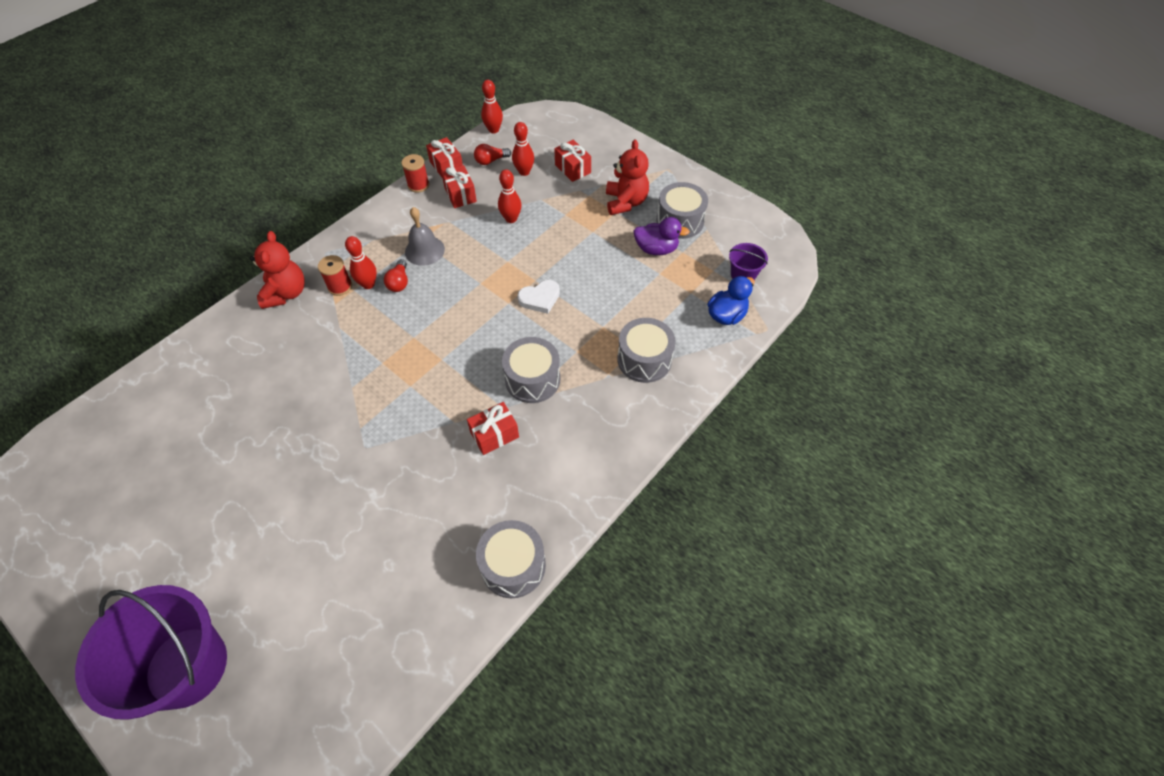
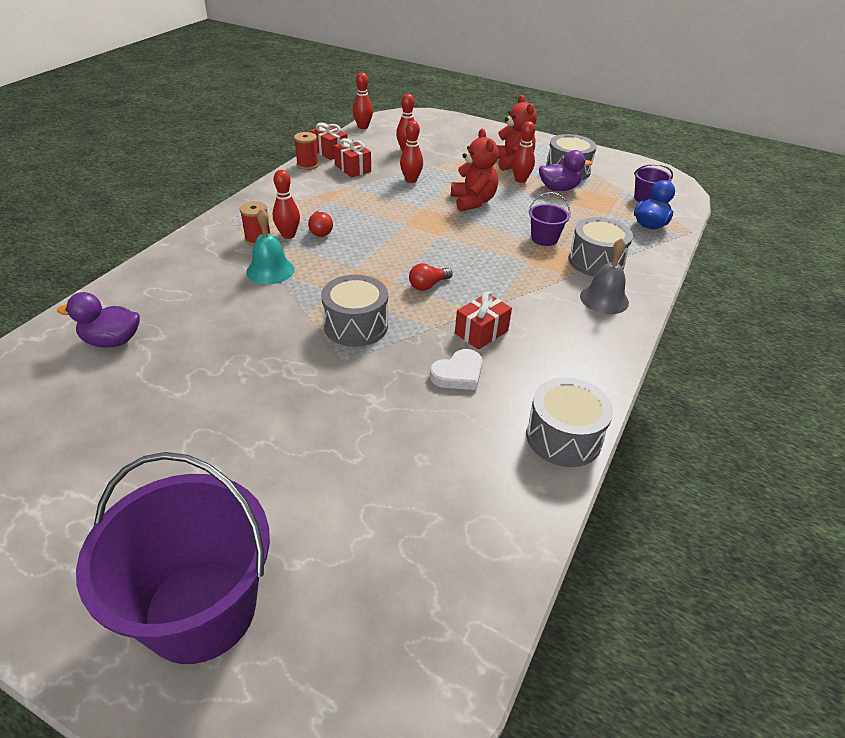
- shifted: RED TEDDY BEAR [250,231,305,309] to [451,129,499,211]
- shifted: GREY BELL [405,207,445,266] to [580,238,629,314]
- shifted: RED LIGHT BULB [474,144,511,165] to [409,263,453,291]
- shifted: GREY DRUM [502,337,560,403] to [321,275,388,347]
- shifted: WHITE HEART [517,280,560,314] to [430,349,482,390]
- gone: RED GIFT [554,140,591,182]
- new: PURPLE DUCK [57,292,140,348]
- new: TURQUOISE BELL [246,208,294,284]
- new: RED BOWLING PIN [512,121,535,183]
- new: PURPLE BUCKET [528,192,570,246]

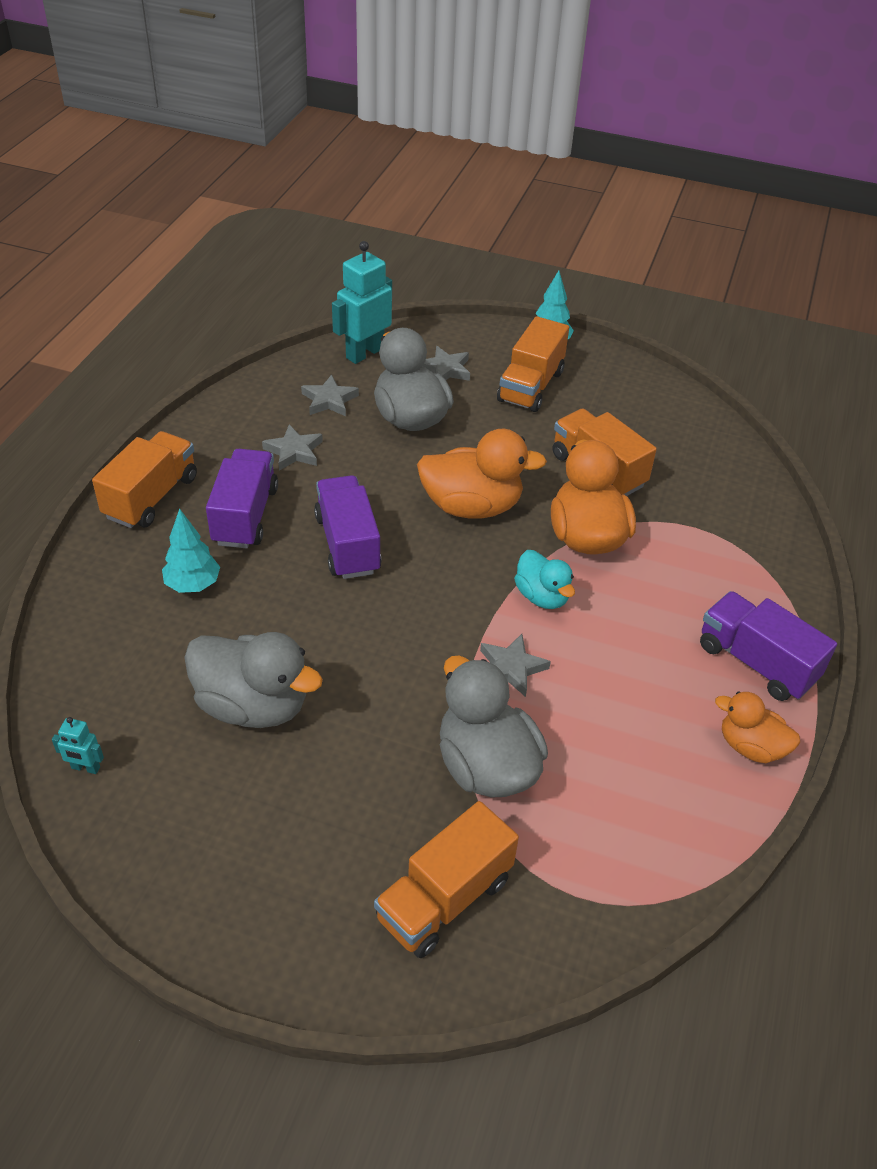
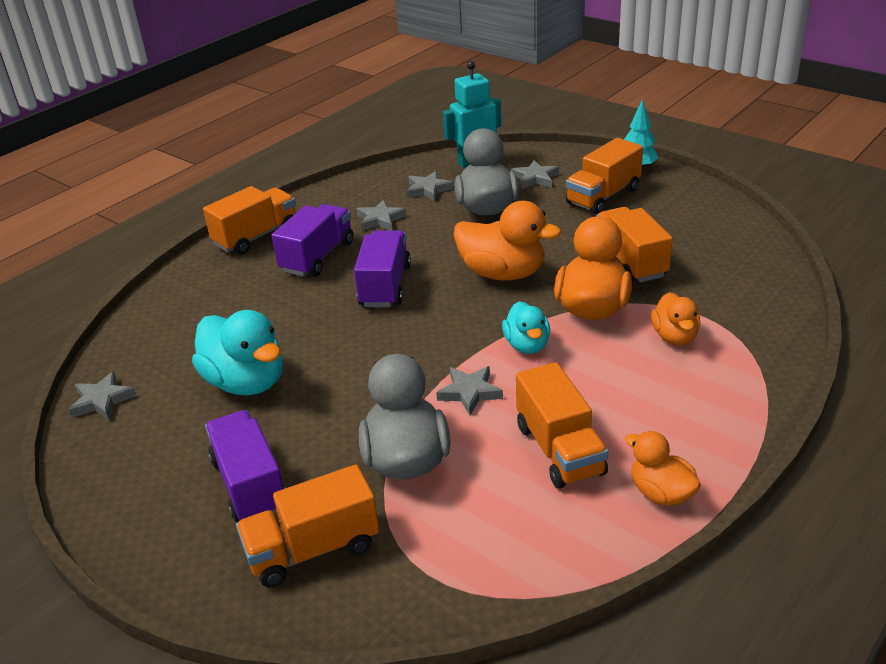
- swapped: TURQUOISE ROBOT [52,717,104,774] to GREY STAR [69,371,136,420]
- gone: TURQUOISE TREE [162,509,220,593]
- repainted: GREY DUCK [184,632,323,728] to TURQUOISE DUCK [192,310,283,395]
- shifted: PURPLE TRUCK [700,591,837,701] to [205,410,285,523]
- new: ORANGE TRUCK [516,362,609,489]
- new: ORANGE DUCK [651,292,700,345]

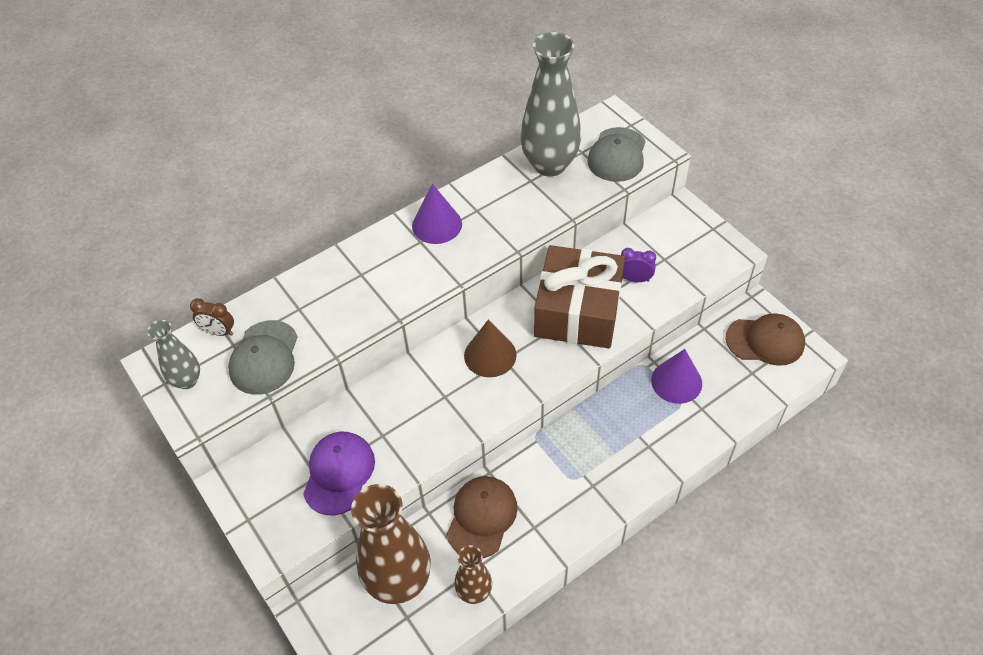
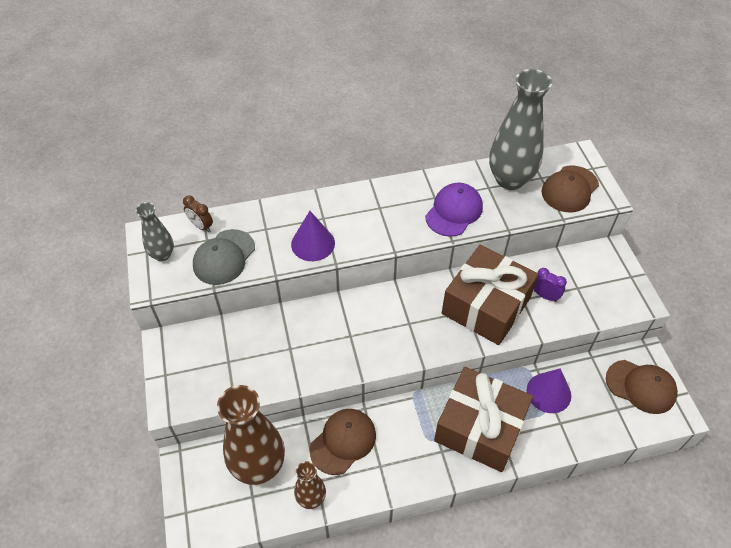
- shifted: PURPLE CAP [303,432,375,515] to [425,183,483,237]
- shifted: PURPLE CONE [412,184,462,244] to [291,211,335,261]
- gone: BROWN CONE [464,319,517,377]
- repainted: GREY CAP [587,127,646,182] to BROWN CAP [541,166,599,212]
- new: BROWN GIFT [434,367,533,472]

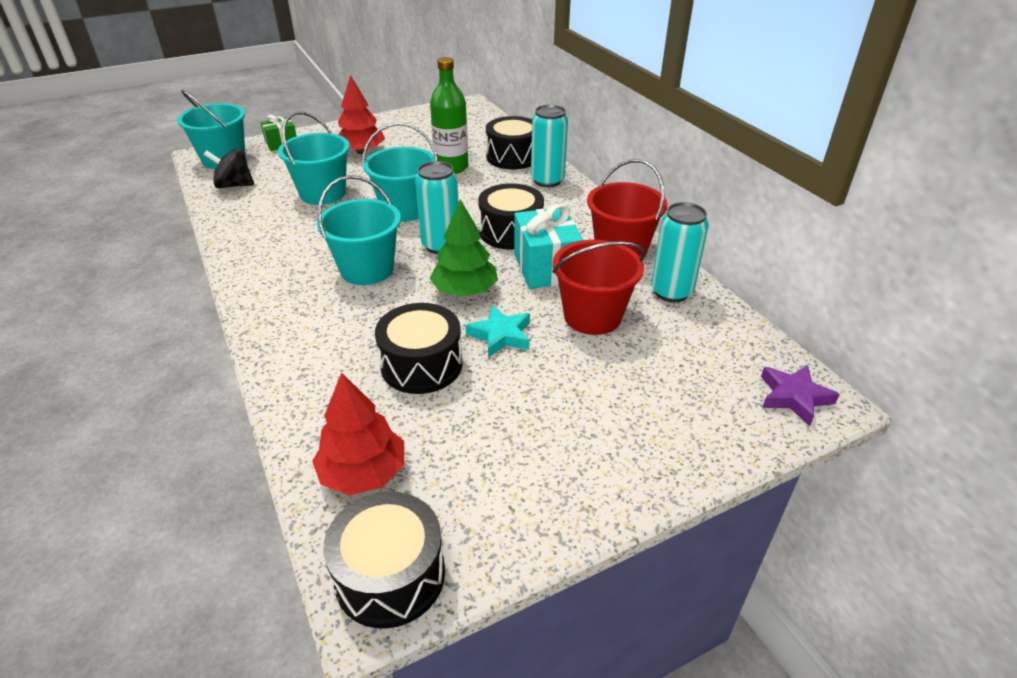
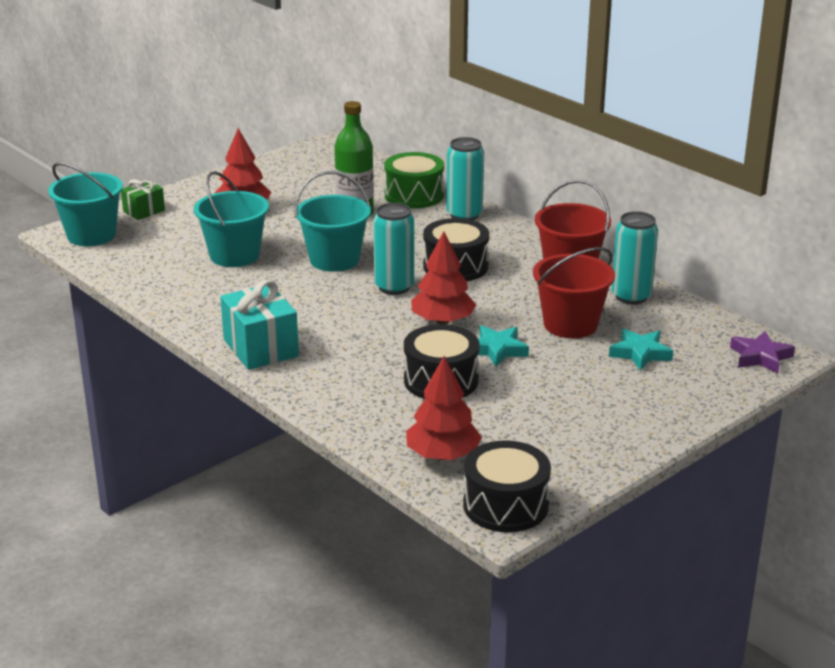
- gone: BLACK SPINNING TOP [204,148,254,188]
- gone: TURQUOISE BUCKET [317,175,401,285]
- repainted: GREEN TREE [430,199,498,297] to RED TREE [411,231,477,324]
- repainted: BLACK DRUM [486,116,532,169] to GREEN DRUM [384,152,444,208]
- shifted: TURQUOISE GIFT [514,203,583,289] to [220,280,299,370]
- new: TURQUOISE STAR [609,329,673,371]

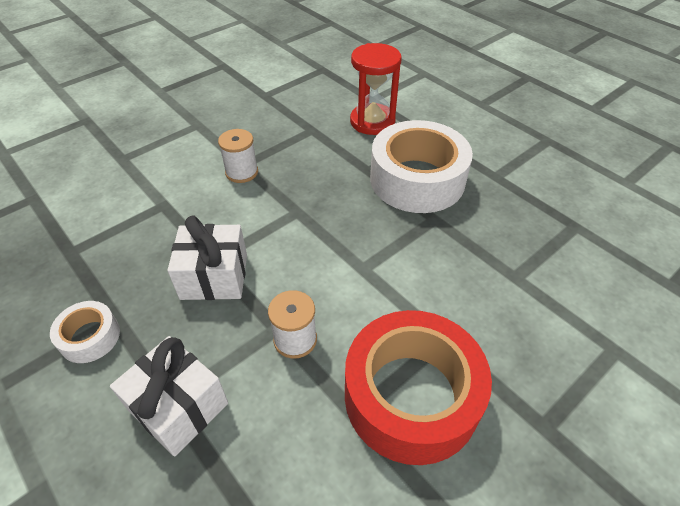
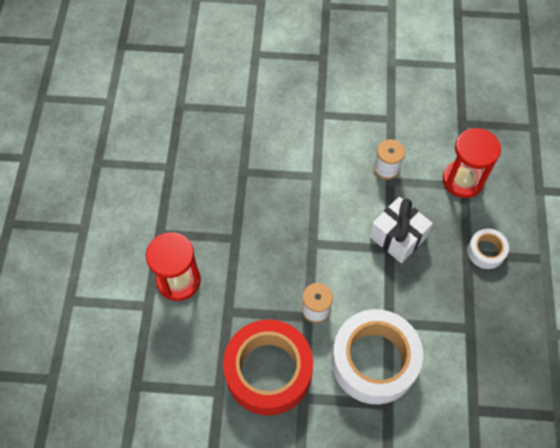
- swapped: WHITE GIFT [110,336,228,456] to RED HOURGLASS [443,128,501,198]
- shifted: RED TAPE [345,310,492,465] to [223,320,313,415]
- shifted: WHITE TAPE [370,120,473,213] to [331,309,423,404]

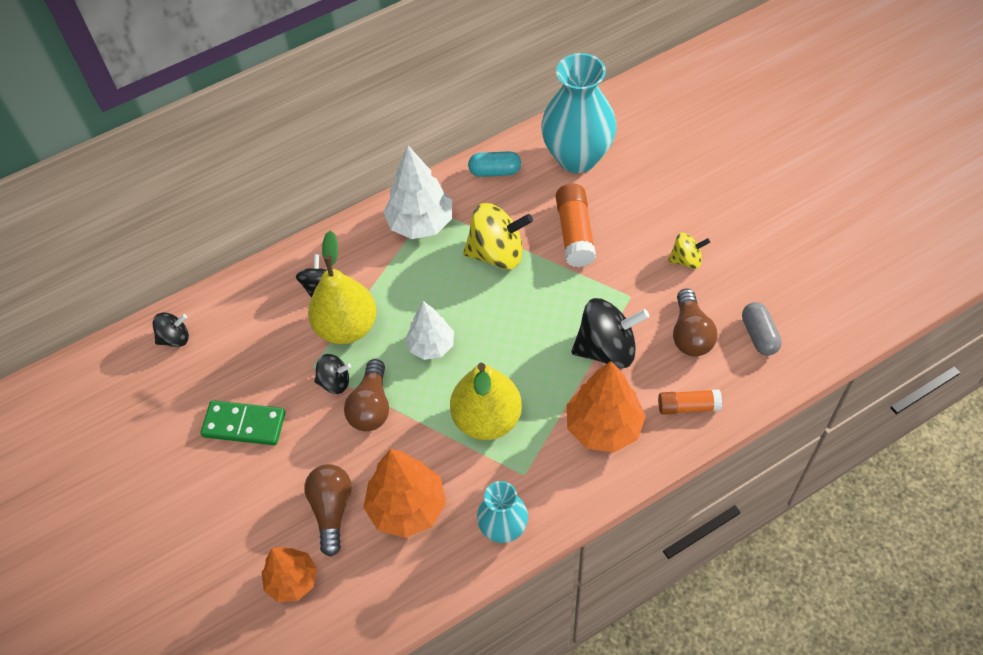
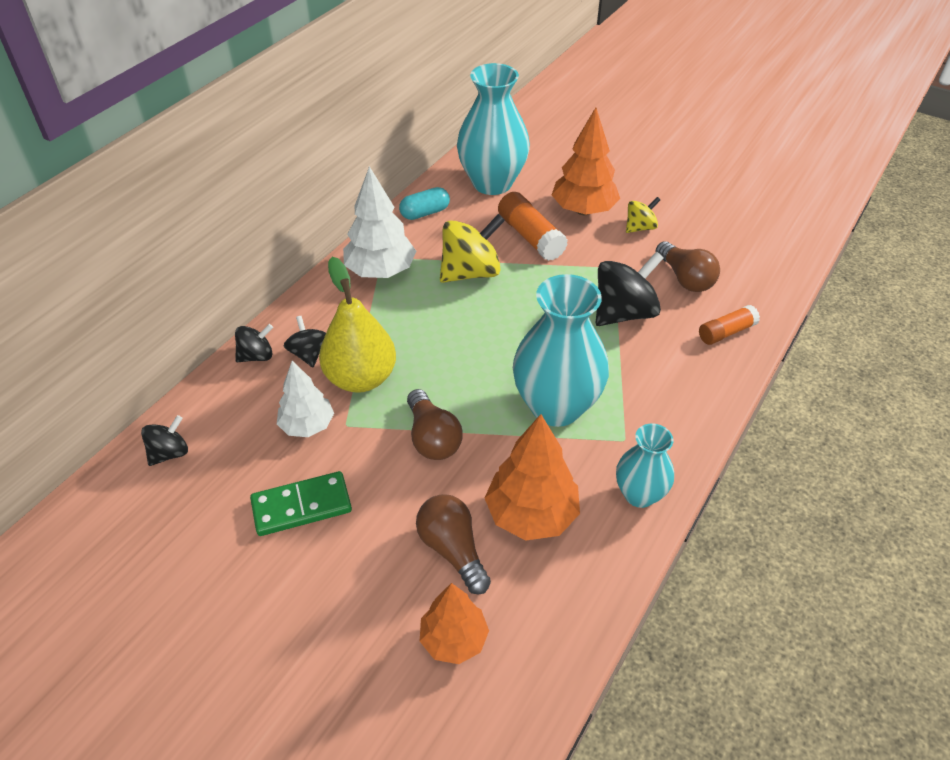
- shifted: BLACK SPINNING TOP [314,354,352,394] to [235,324,273,362]
- shifted: WHITE TREE [405,301,454,360] to [277,361,334,437]
- swapped: YELLOW PEAR [450,363,522,440] to TURQUOISE VASE [513,274,609,427]
- shifted: ORANGE TREE [567,361,646,453] to [552,108,620,215]
- gone: GREY CAPSULE [742,302,782,356]

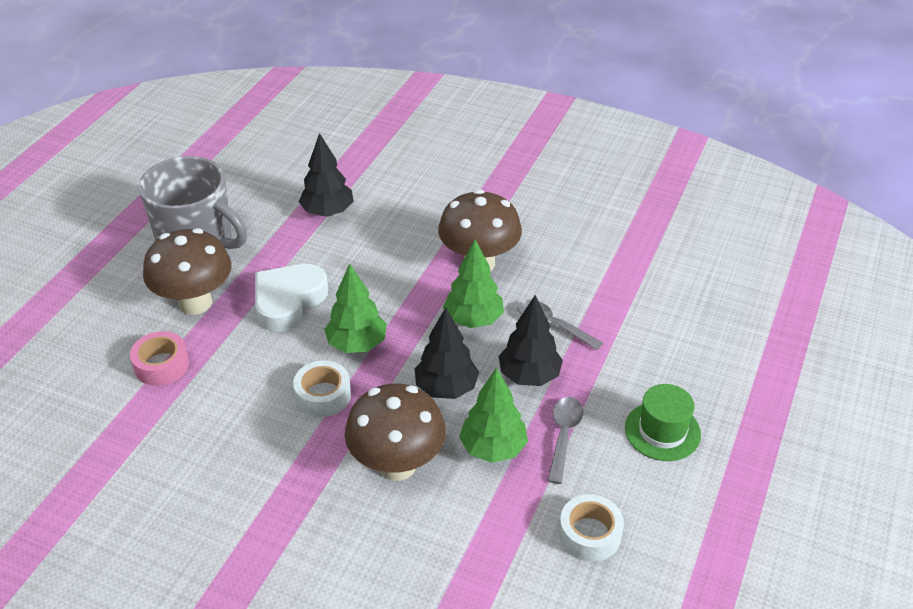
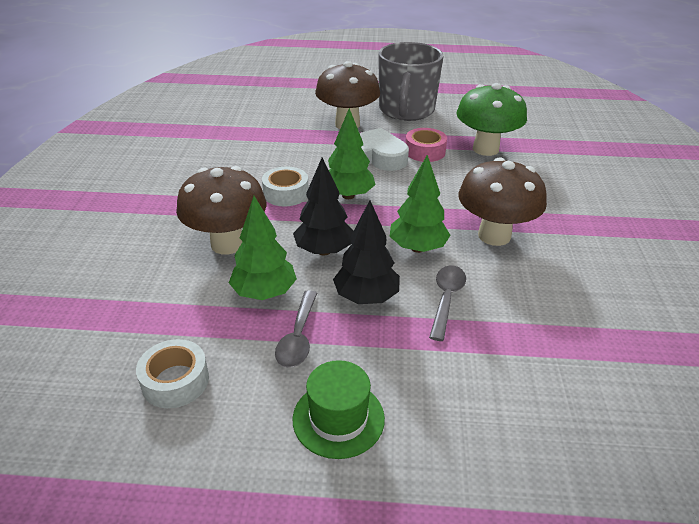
- shifted: PINK TAPE [130,331,189,386] to [405,128,447,162]
- swapped: BLACK TREE [299,133,354,217] to GREEN MUSHROOM [457,83,527,156]
- rotated: GREY SPOON [548,397,584,484] = [275,290,317,368] 105 degrees clockwise

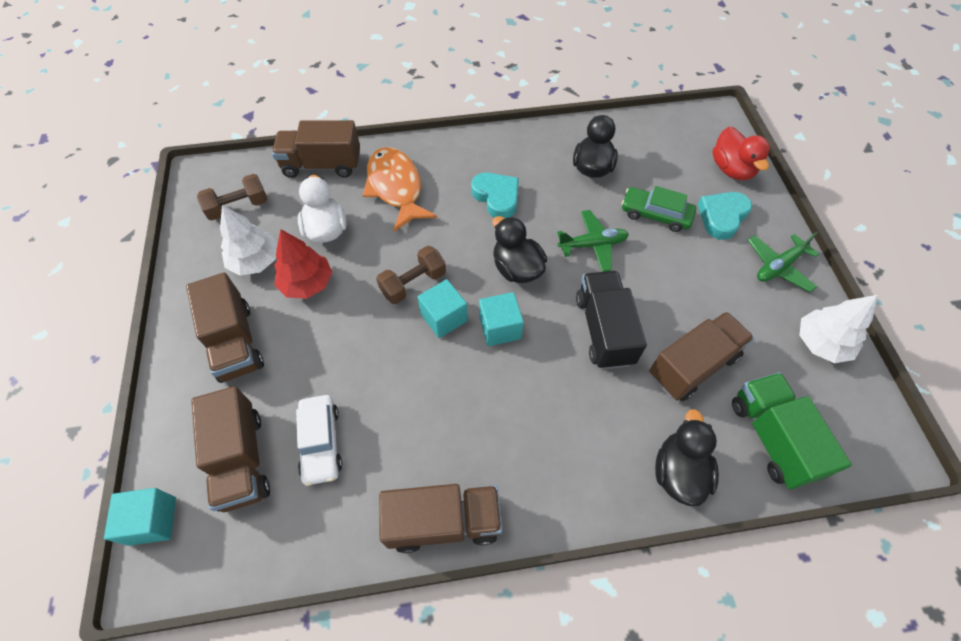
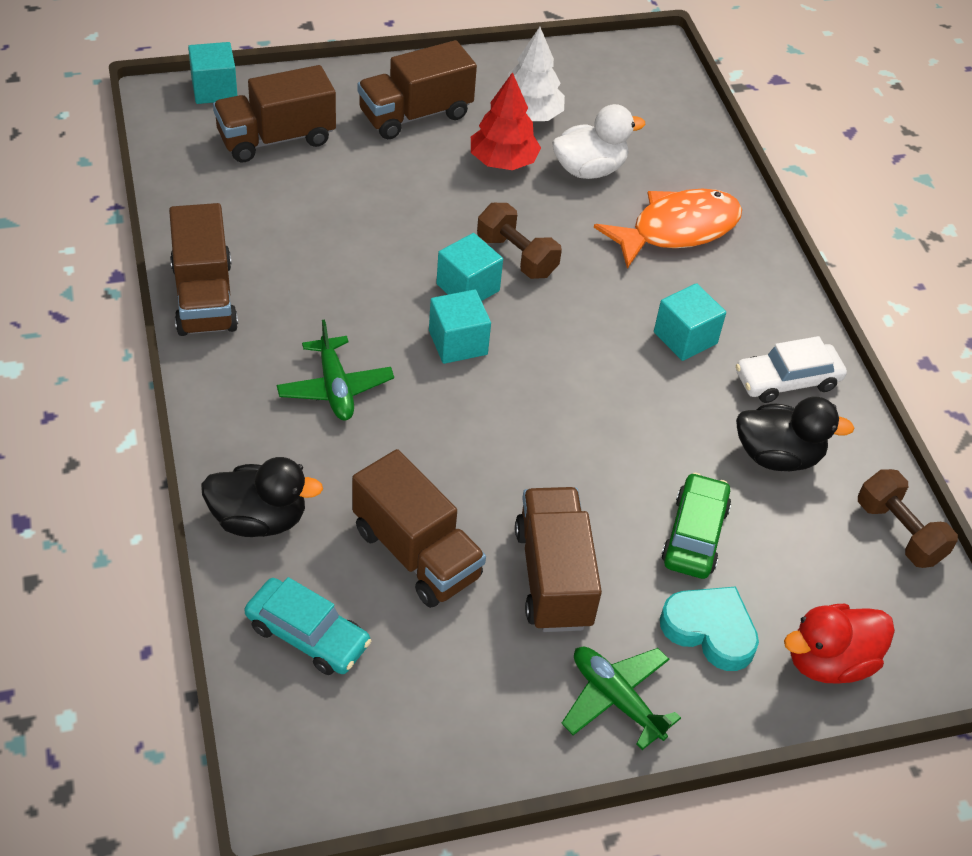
- shifted: BROWN DUMBBELL [197,174,267,220] to [858,469,958,568]
- shifted: BROWN TRUCK [272,120,360,178] to [515,487,602,632]
- shifted: WHITE CAR [296,395,342,486] to [736,336,847,403]
- swapped: TURQUOISE HEART [471,173,519,218] to TURQUOISE CUBE [654,283,726,361]
- gone: BLACK DUCK [492,216,547,283]
- shifted: GREEN PLANE [557,210,629,272] to [277,319,394,420]
- gone: BLACK TRUCK [576,271,647,369]
- swapped: GREEN TRUCK [732,372,852,489] to TURQUOISE CAR [245,577,371,675]
- gone: WHITE TREE [799,295,878,363]

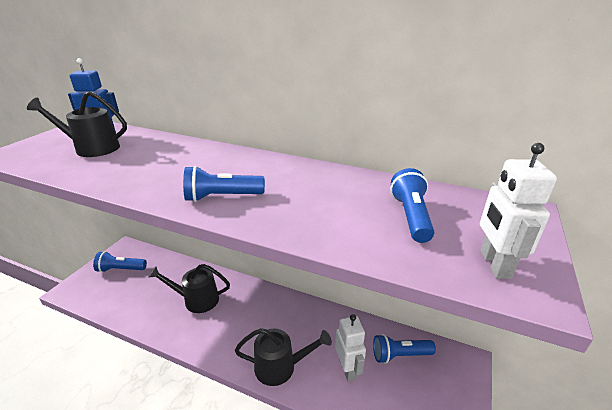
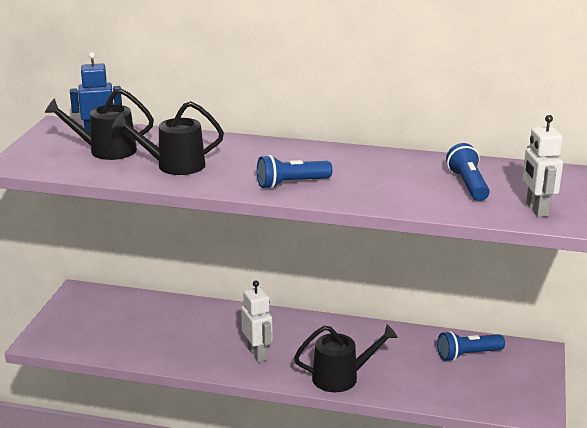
- gone: BLUE FLASHLIGHT [93,251,147,273]
- shifted: BLACK WATERING CAN [148,264,230,313] to [112,101,224,175]
- shifted: WHITE ROBOT [335,314,366,382] to [241,281,273,362]

